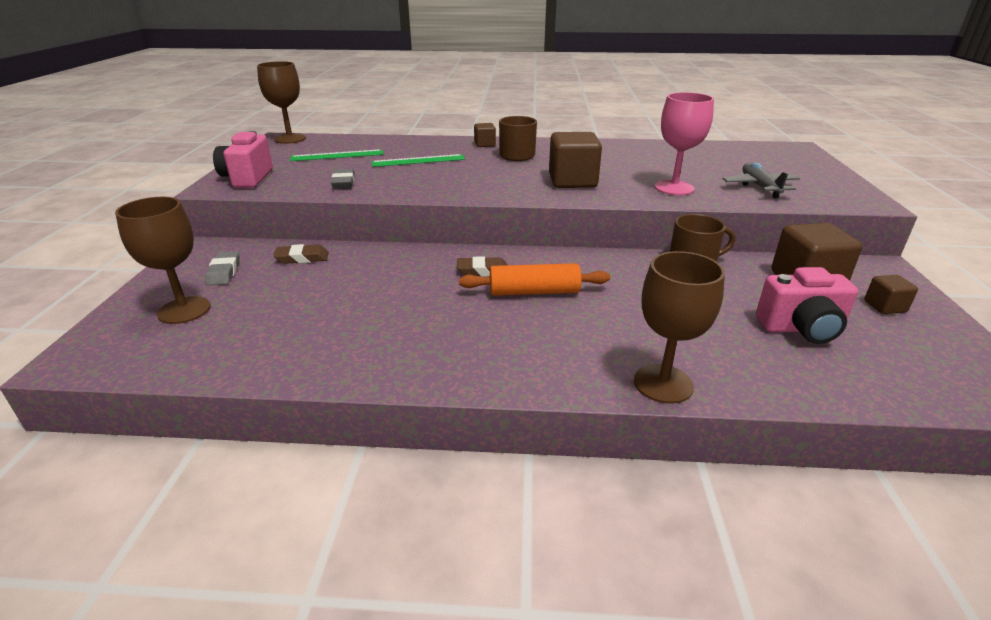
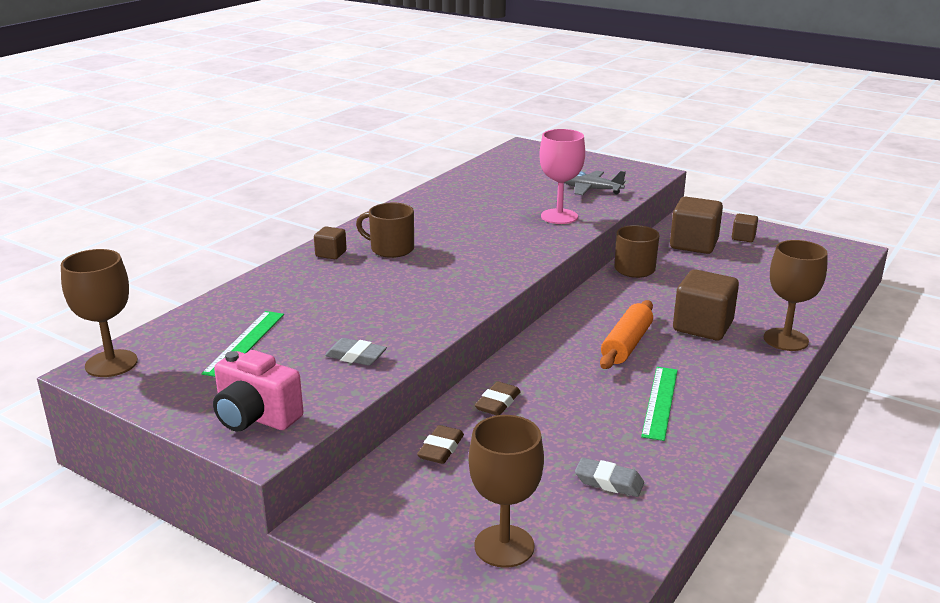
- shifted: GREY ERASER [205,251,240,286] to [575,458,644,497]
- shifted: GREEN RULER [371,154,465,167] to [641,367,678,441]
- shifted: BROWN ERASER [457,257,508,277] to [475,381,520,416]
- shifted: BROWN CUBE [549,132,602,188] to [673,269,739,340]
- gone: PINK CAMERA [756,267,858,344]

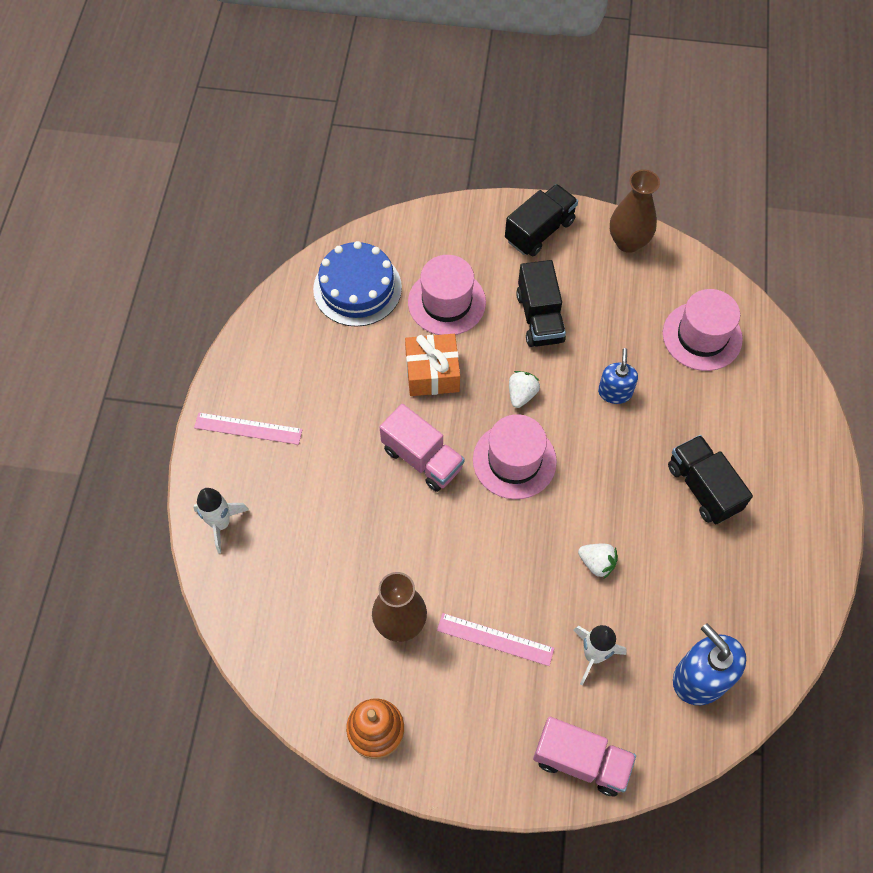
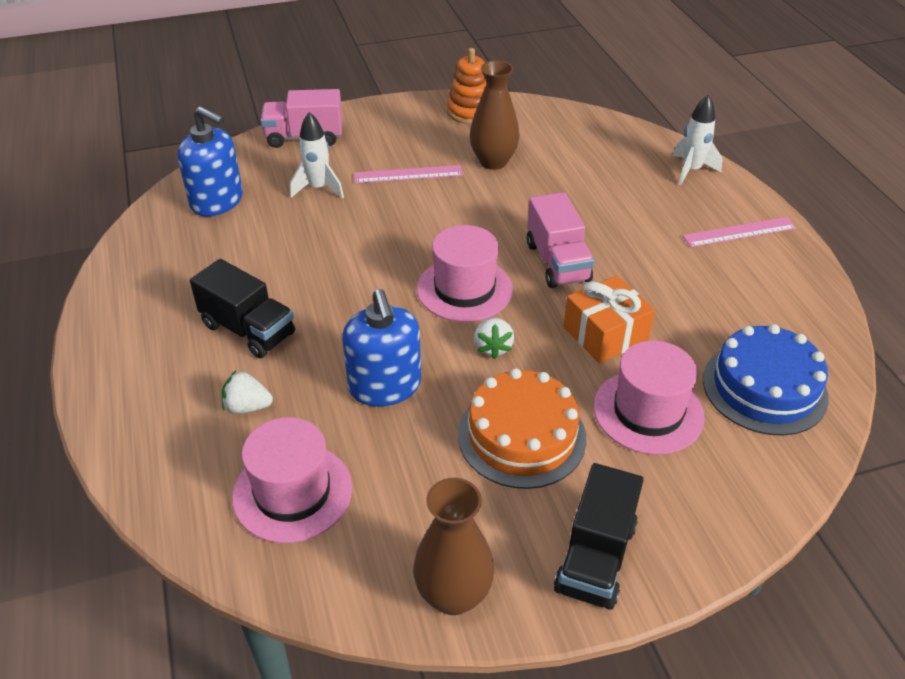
- rotated: PINK TRUCK [380,404,465,492] = [527,192,594,288] 120 degrees counterclockwise
- swapped: BLACK TRUCK [516,260,566,347] to ORANGE CAKE [458,368,586,489]
- shifted: WHITE STRAWBERRY [578,544,618,579] to [222,371,273,414]
- scaled: BLUE SOAP DISPENSER [598,348,638,404] = [342,289,421,406] x1.62

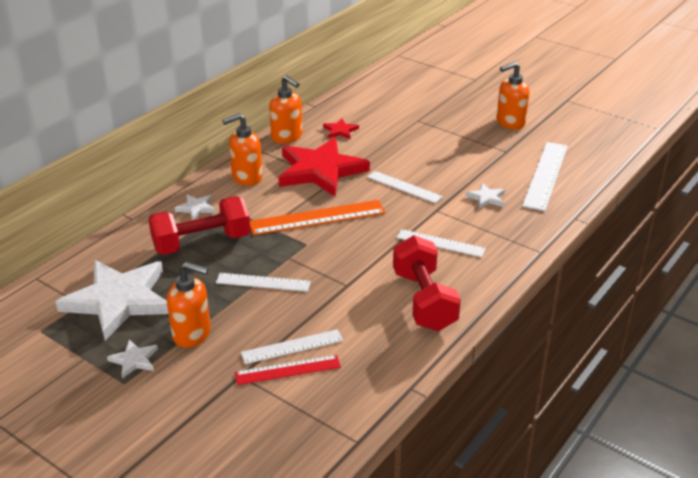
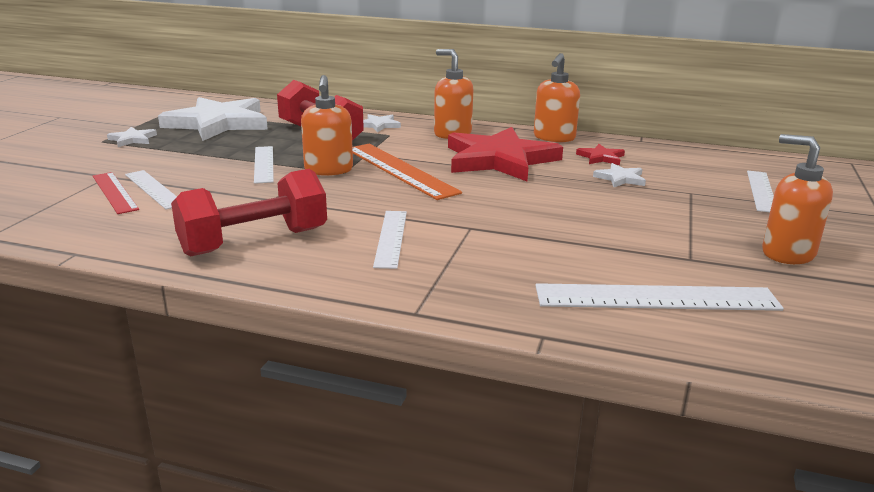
- shifted: ORANGE SOAP DISPENSER [167,262,211,348] to [301,75,353,176]
- shifted: WHITE RULER [367,171,443,203] to [747,171,774,212]
- shifted: WHITE STAR [466,183,505,209] to [593,163,646,187]

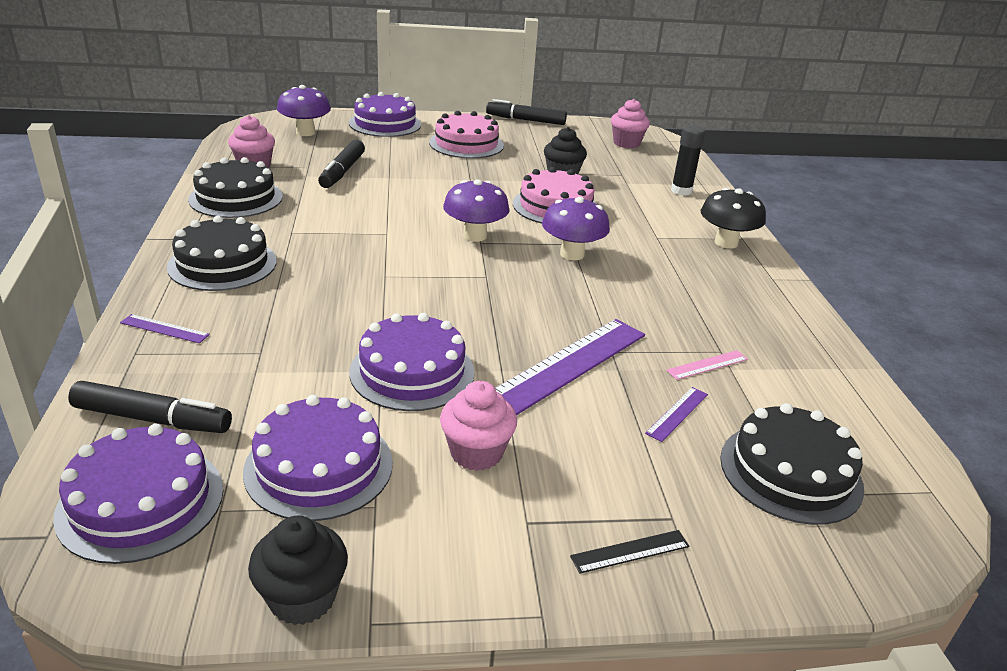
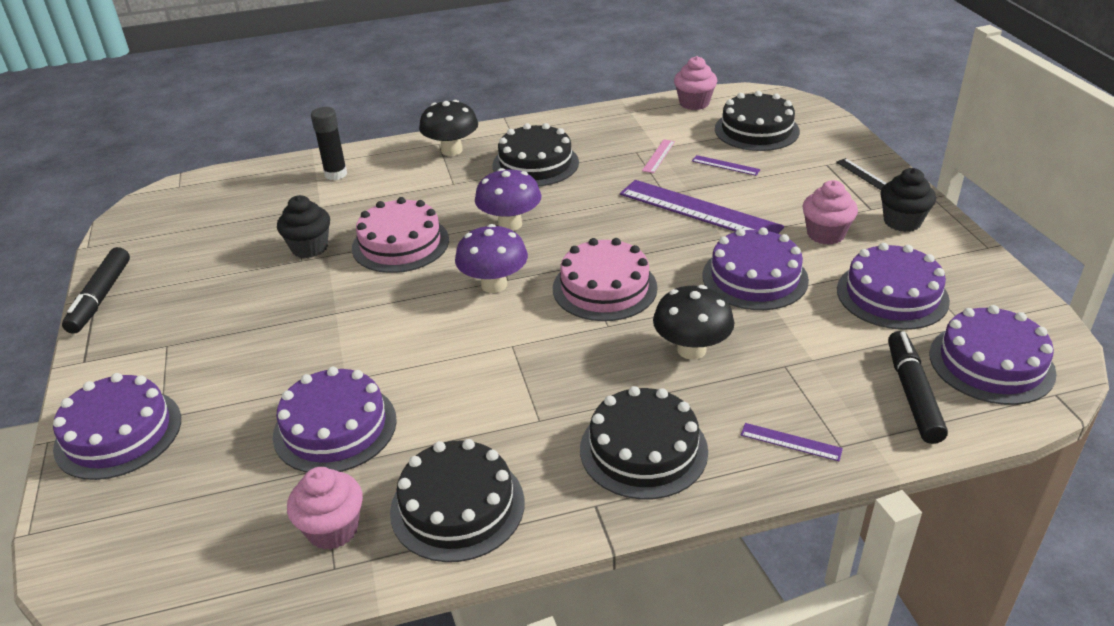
- rotated: PURPLE RULER [120,314,210,343] = [741,423,843,461] 75 degrees counterclockwise
- shifted: BLACK CUPCAKE [248,516,348,625] to [880,168,936,232]
- gone: PURPLE MUSHROOM [277,85,331,136]
- swapped: BLACK MARKER [318,140,365,188] to PURPLE CAKE [273,367,397,473]
- shifted: PINK CAKE [429,111,504,158] to [553,238,657,321]
- shifted: PINK CUPCAKE [611,99,650,148] to [674,56,717,110]
- rotated: PINK RULER [666,350,748,380] = [642,139,675,173] 60 degrees clockwise
- new: BLACK CAKE [492,123,579,186]
- new: BLACK MUSHROOM [653,285,734,360]

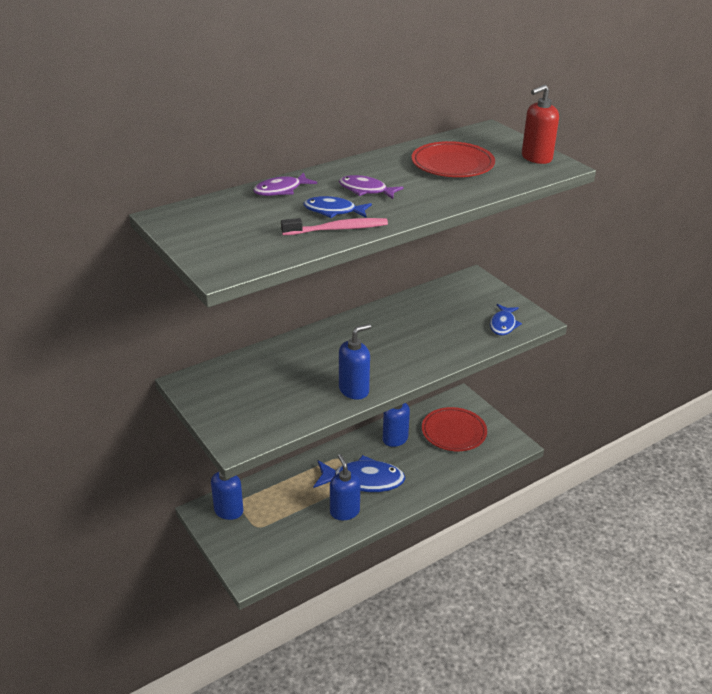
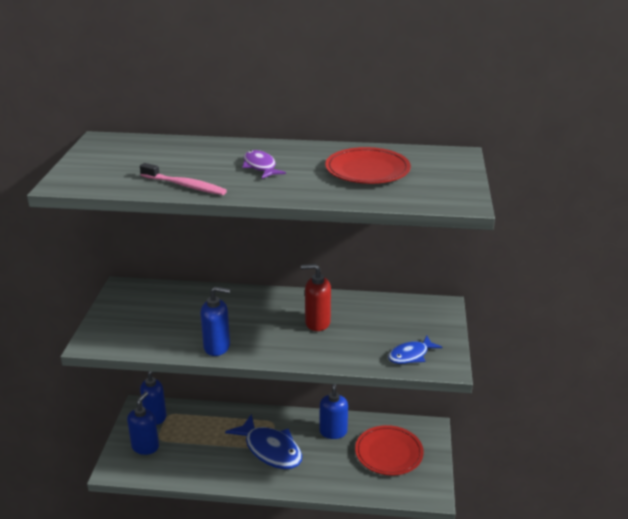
- gone: PURPLE FISH [253,172,317,196]
- gone: BLUE FISH [304,196,372,218]
- shifted: BLUE SOAP DISPENSER [330,454,361,520] to [127,392,159,455]
- shifted: RED SOAP DISPENSER [522,85,559,164] to [301,264,331,331]

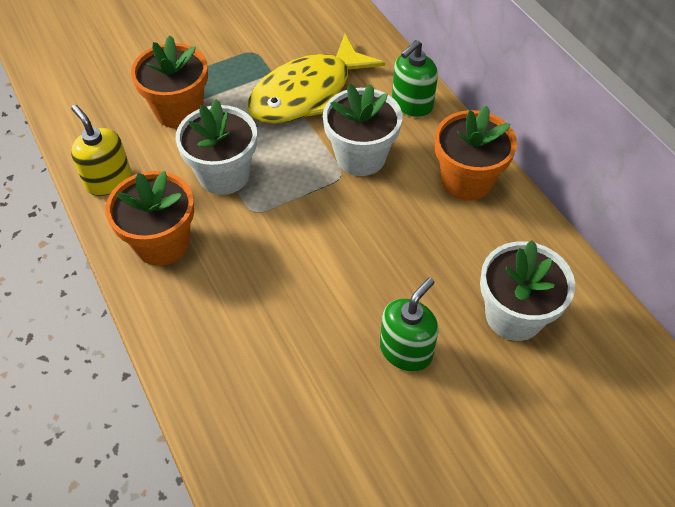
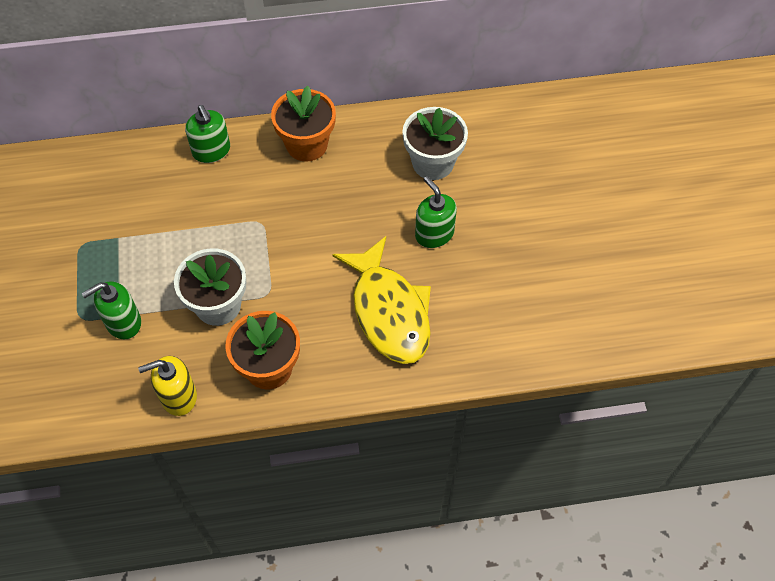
- swapped: ORANGE FLOWER POT [131,36,208,128] to GREEN SOAP DISPENSER [82,281,141,340]
- shifted: YELLOW FISH [247,34,385,124] to [332,236,431,364]
- gone: WHITE FLOWER POT [323,84,402,176]

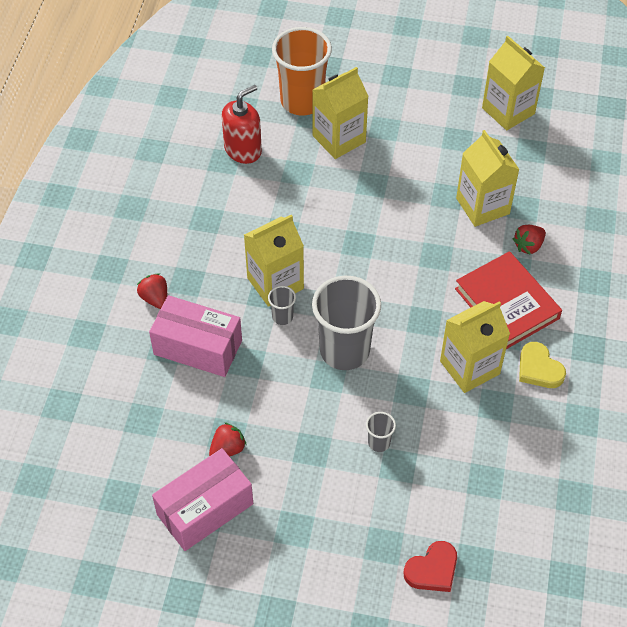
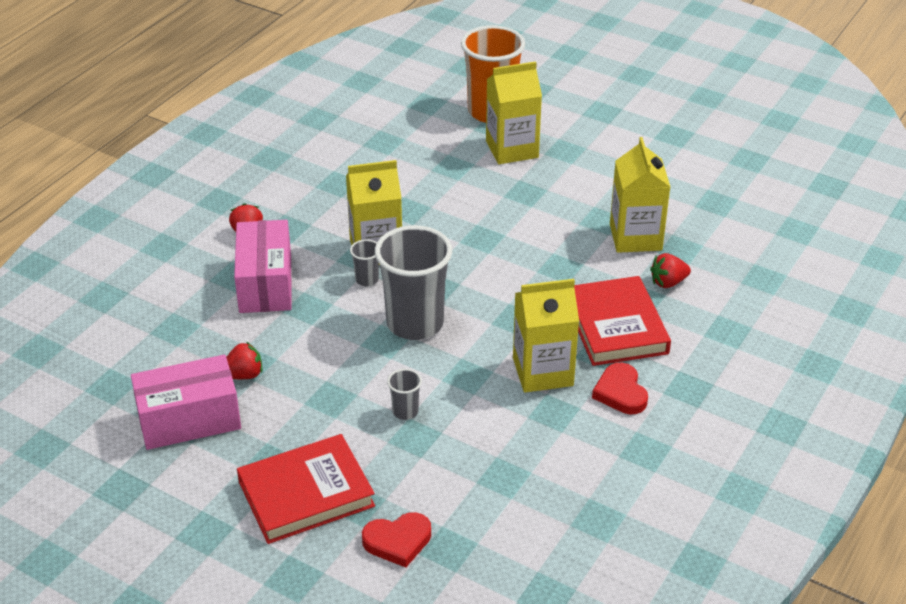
- rotated: PINK BOX [149,295,242,377] = [234,220,292,313] 45 degrees clockwise
- gone: RED SOAP DISPENSER [222,85,262,164]
- gone: YELLOW CARTON [482,36,545,130]
- repainted: YELLOW HEART [519,342,566,388] to RED HEART [592,363,648,414]
- new: RED BOOK [237,434,375,544]

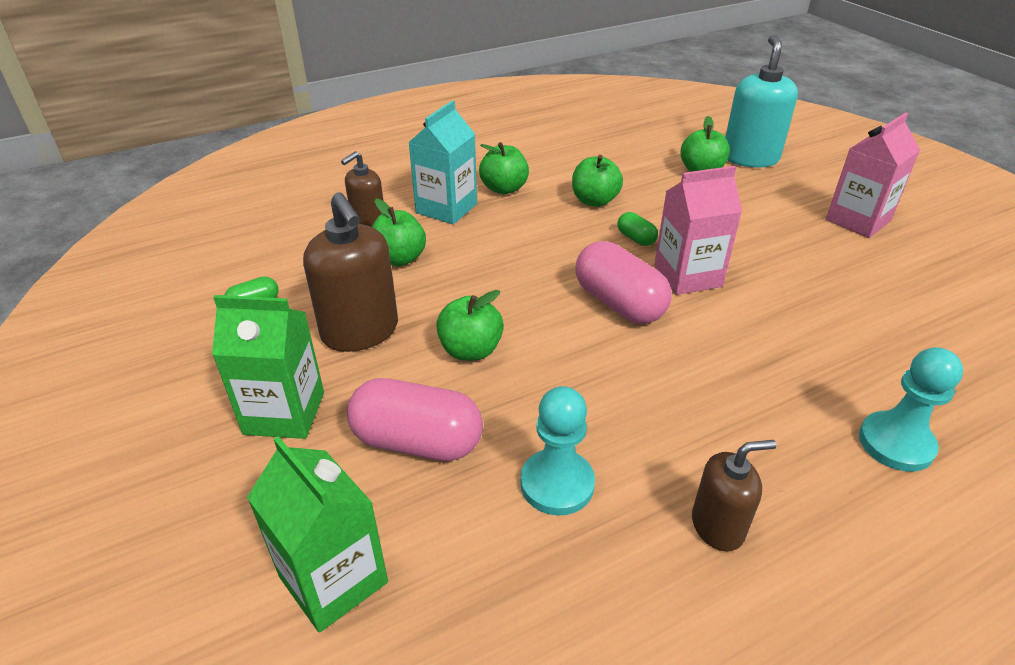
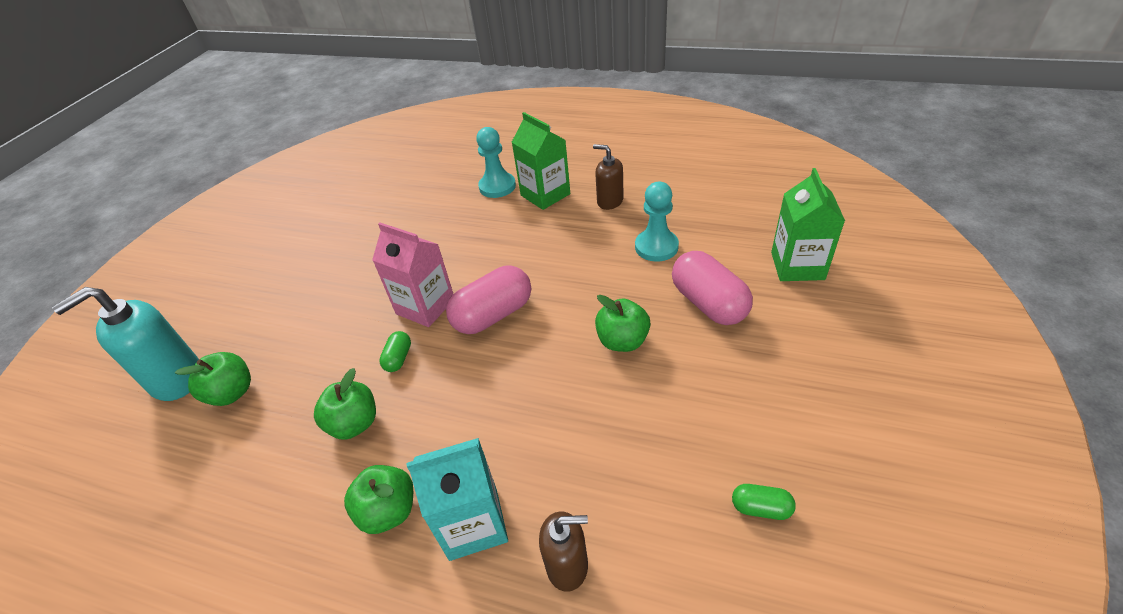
- shifted: GREEN CARTON [212,295,324,439] to [512,112,570,210]
- gone: BROWN SOAP DISPENSER [303,192,398,352]
- gone: GREEN APPLE [372,199,426,266]
- rotated: PINK CAPSULE [575,241,672,324] = [446,266,531,334] 45 degrees clockwise
- gone: PINK CARTON [826,113,920,238]

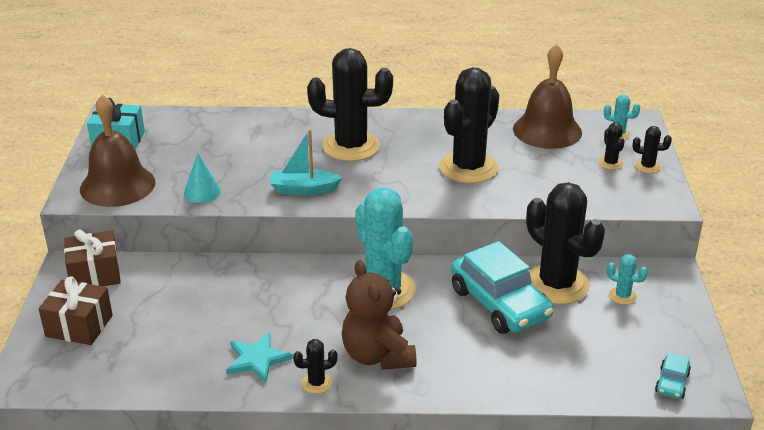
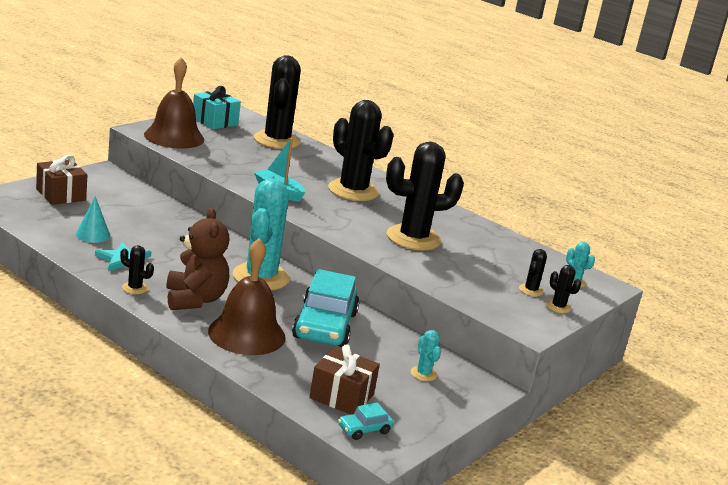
- shifted: BROWN GIFT [64,230,121,286] to [309,344,380,415]
- shifted: TURQUOISE CONE [184,153,221,203] to [76,196,110,243]
- rotated: BROWN TEDDY BEAR [342,260,416,370] = [167,208,229,310] 150 degrees clockwise
- shifted: BROWN BELL [513,44,582,149] to [208,238,286,355]
- shifted: BLACK CACTUS [526,182,605,305] to [254,55,301,149]

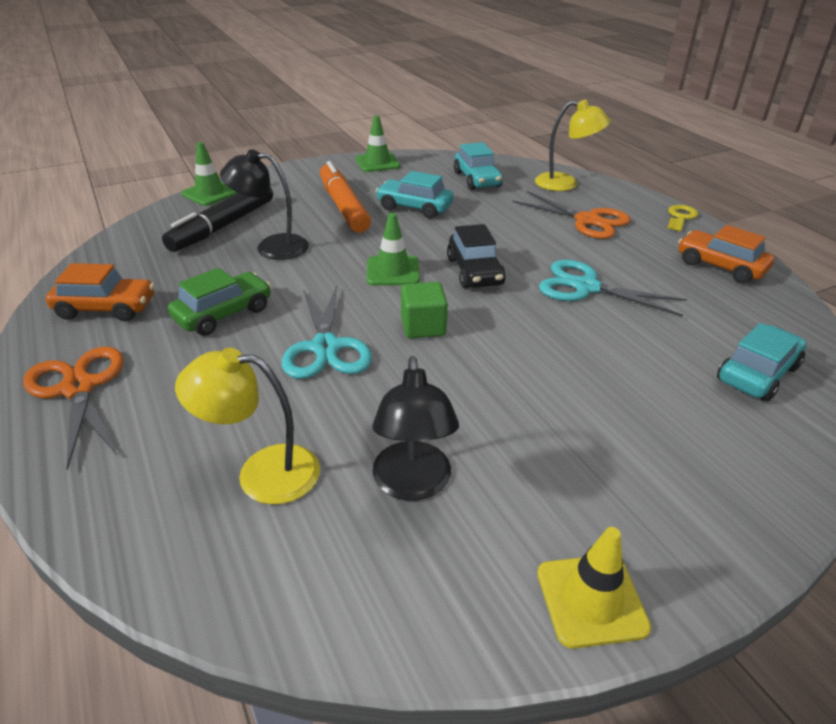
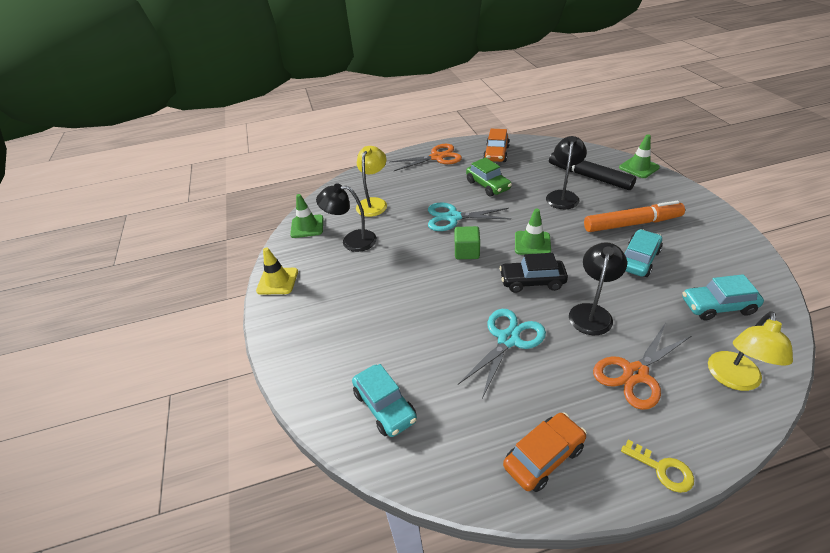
- shifted: GREEN TRAFFIC CONE [356,115,400,172] to [290,194,323,238]
- new: BLACK LAMP [569,242,627,335]

